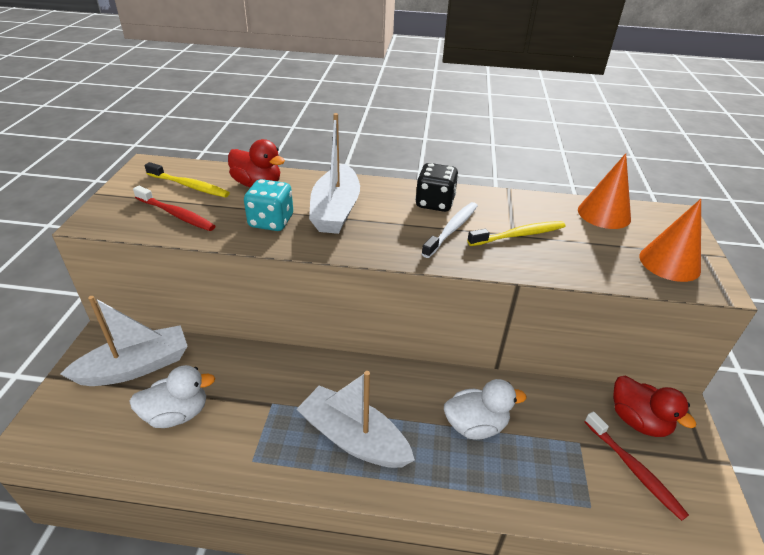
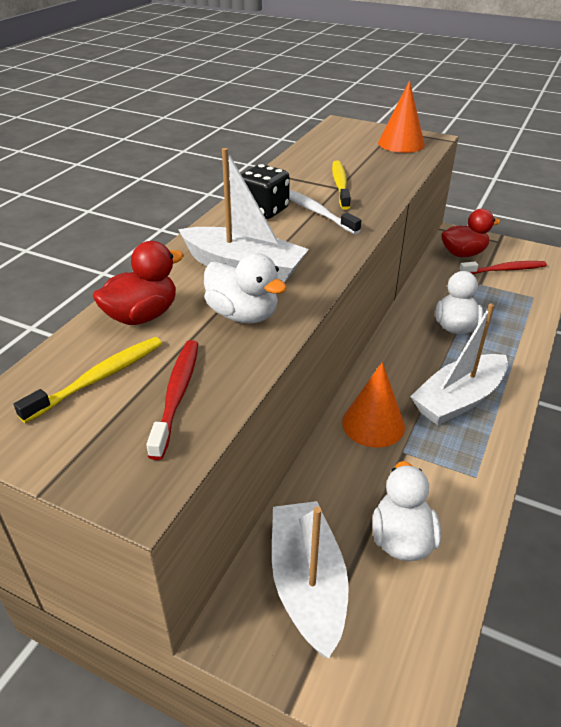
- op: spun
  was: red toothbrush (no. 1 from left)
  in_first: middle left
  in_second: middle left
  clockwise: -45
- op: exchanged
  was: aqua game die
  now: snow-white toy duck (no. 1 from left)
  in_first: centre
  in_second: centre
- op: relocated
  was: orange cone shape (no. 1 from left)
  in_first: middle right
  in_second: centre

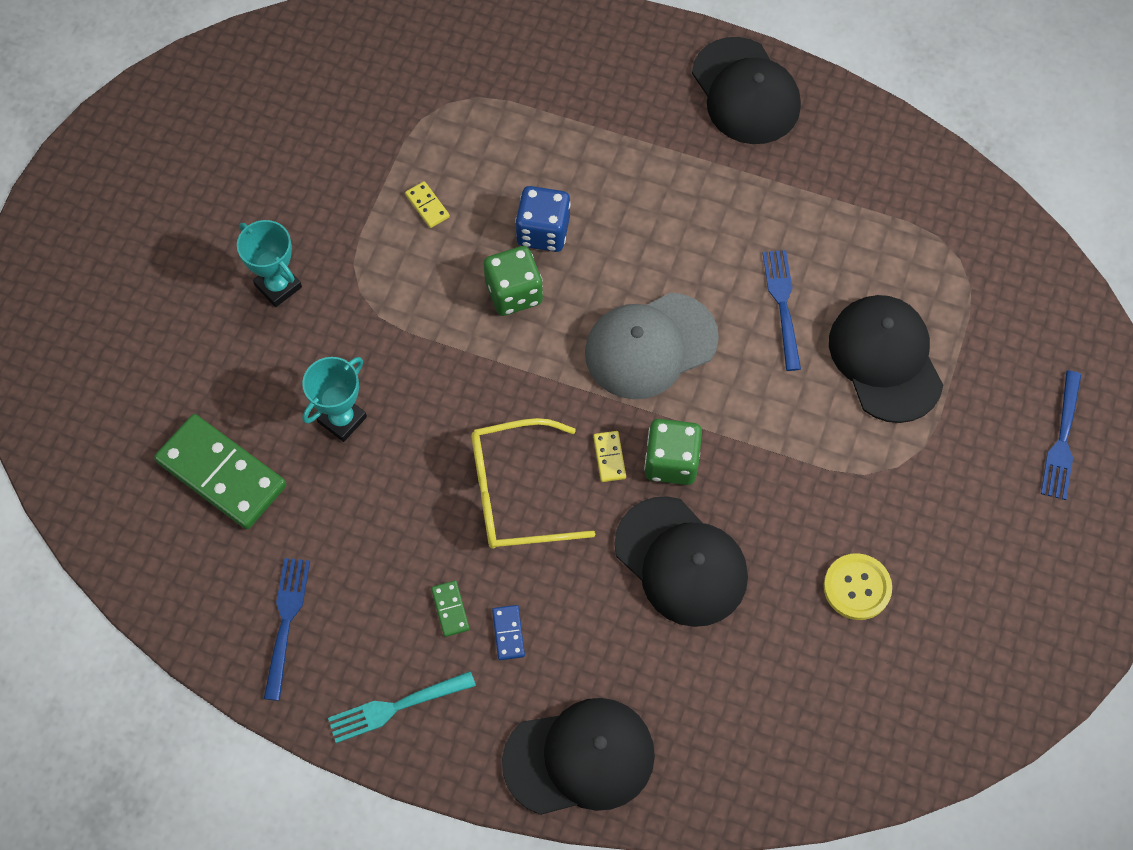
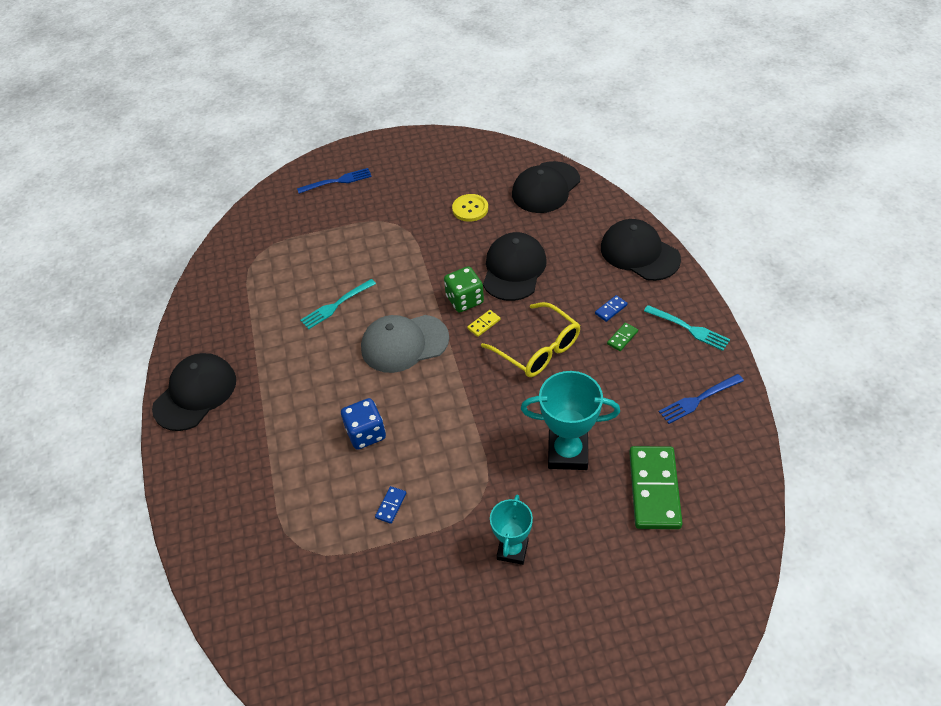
- op: size
  was: aqua prize cup (no. 2 from left)
  in_first: middle left
  in_second: centre
  ratio: 1.55
- op: colour
  was: golden domino (no. 1 from left)
  now: blue domino (no. 1 from left)
  in_first: top centre
  in_second: bottom centre
- op: missing
  was: emerald game die (no. 1 from left)
  in_first: top centre
- op: spun
  was: ash-grey baseball cap
  in_first: centre
  in_second: centre
  clockwise: 135
- op: colour
  was: blue table fork (no. 2 from left)
  now: aqua table fork (no. 1 from left)
  in_first: middle right
  in_second: centre
- op: relocated
  was: ebony baseball cap (no. 4 from left in the first image)
  now: ebony baseball cap (no. 3 from left)
  in_first: middle right
  in_second: top centre

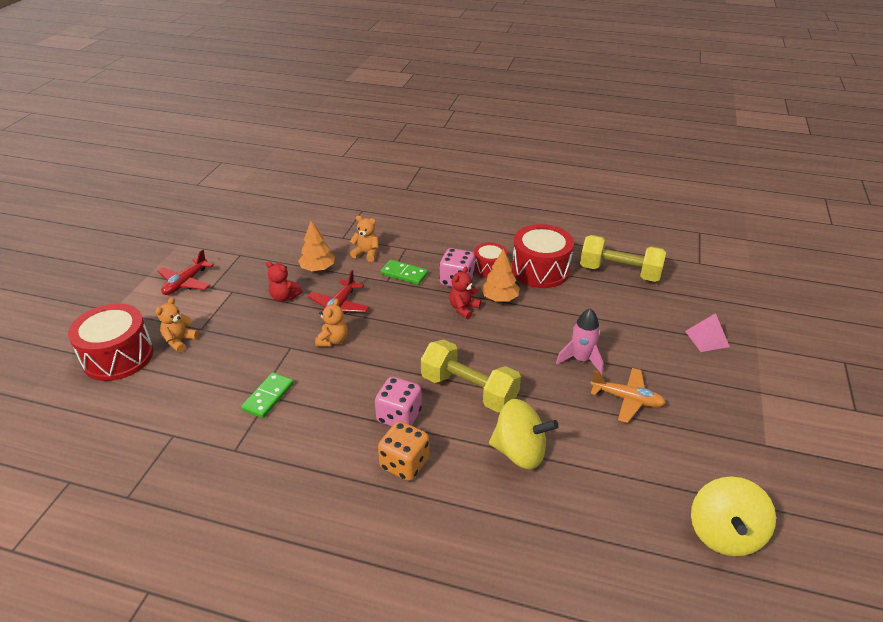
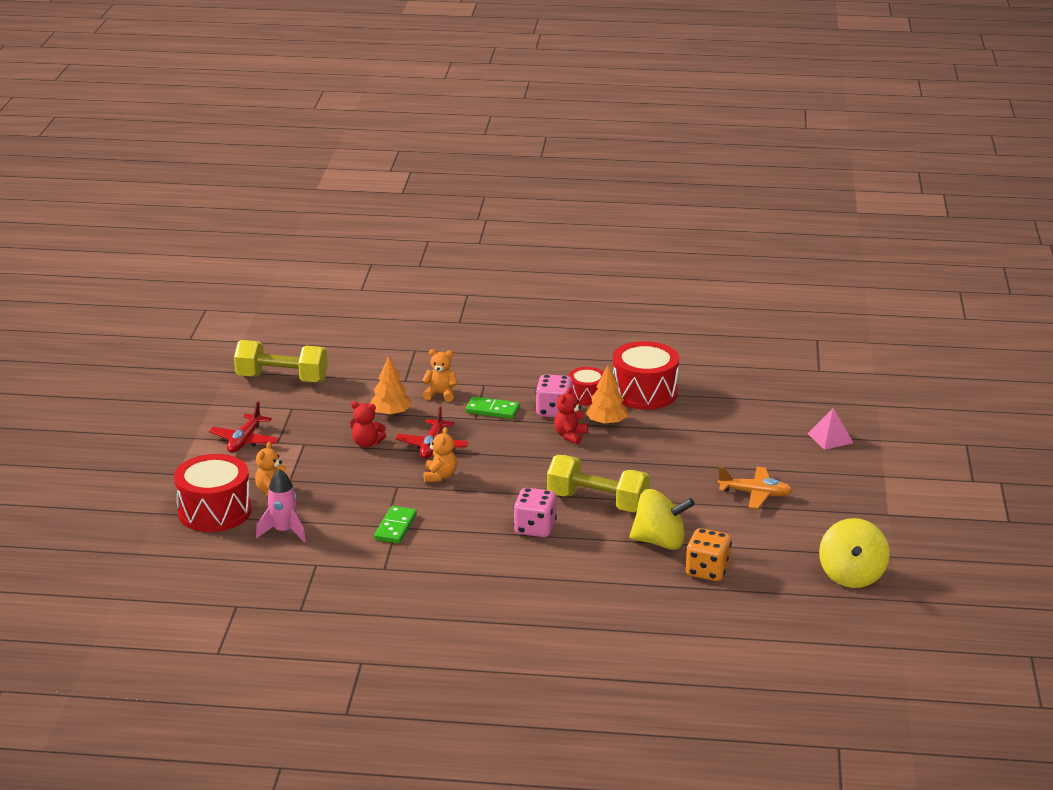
- op: relocated
  was: orange game die
  in_first: bottom centre
  in_second: bottom right
- op: relocated
  was: rosy toy rocket
  in_first: centre
  in_second: middle left
- op: relocated
  was: golden hand weight (no. 2 from left in the first image)
  now: golden hand weight (no. 1 from left)
  in_first: middle right
  in_second: middle left

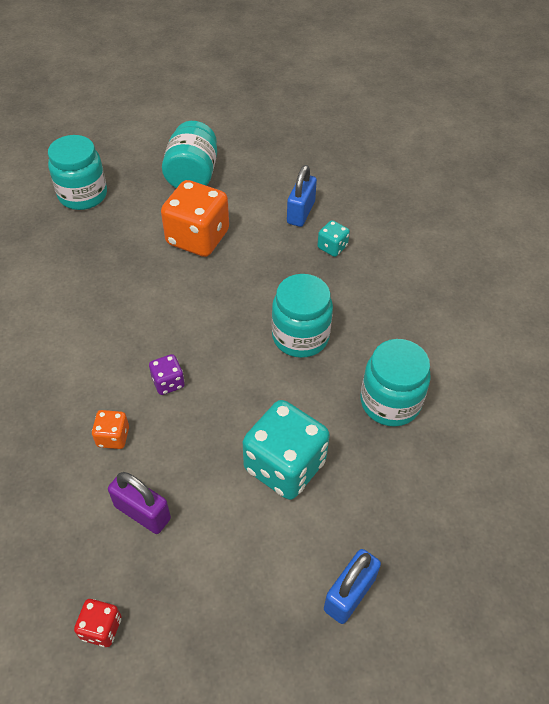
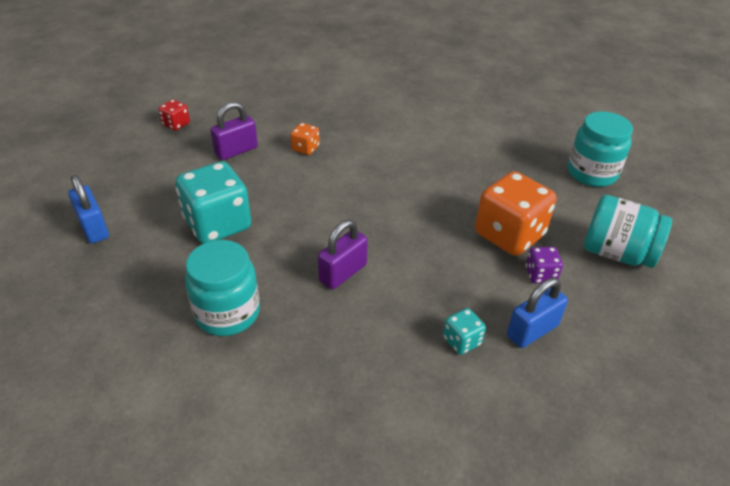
- op: relocated
  was: purple game die
  in_first: middle left
  in_second: middle right
- op: exchanged
  was: aqua jar (no. 3 from left)
  now: purple lock (no. 2 from left)
  in_first: centre
  in_second: centre
- op: spun
  was: blue lock (no. 1 from left in the first image)
  in_first: top centre
  in_second: middle right
  clockwise: -75

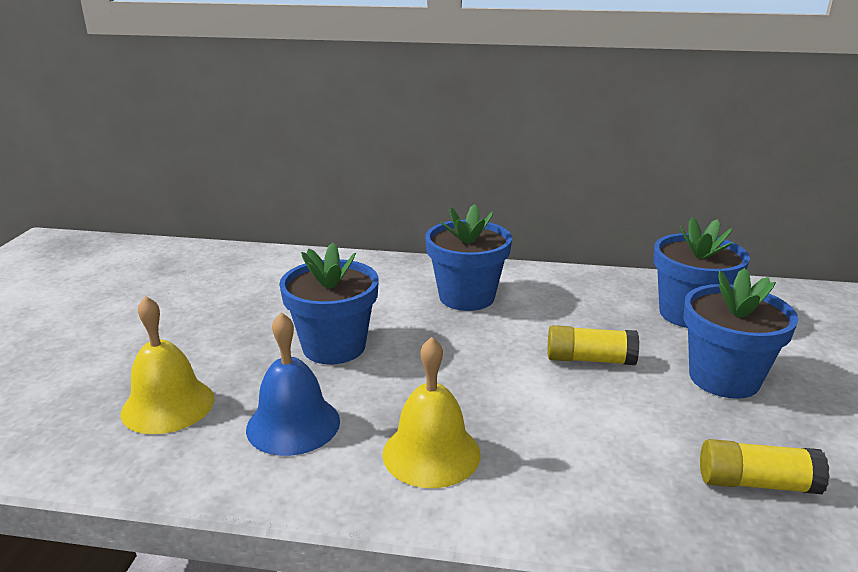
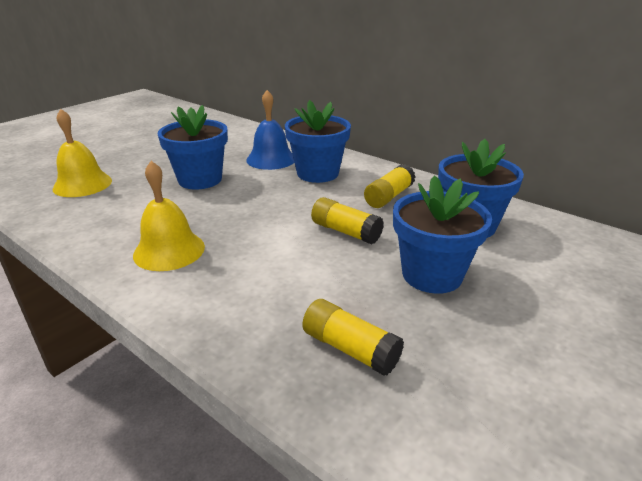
- op: relocated
  was: blue bell
  in_first: bottom centre
  in_second: top centre
- op: appeared
  now: golden glue stick (no. 3 from left)
  in_second: centre

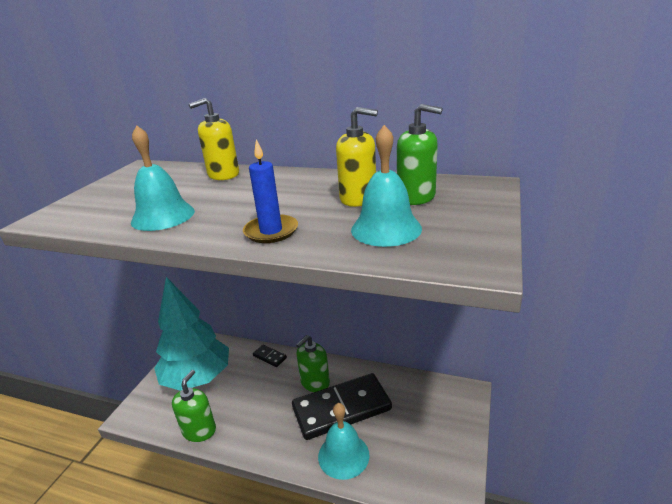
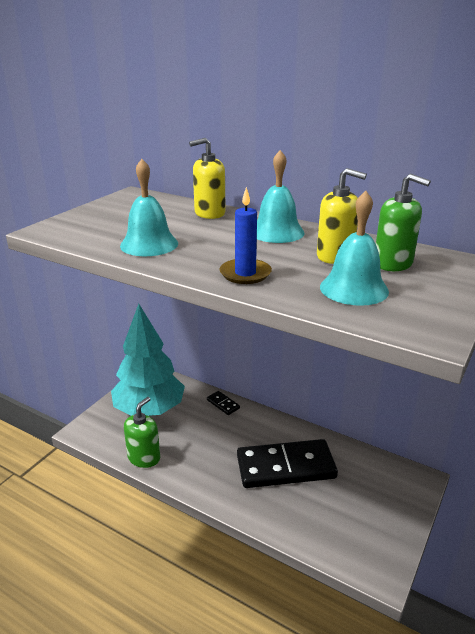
- op: missing
  was: emerald soap pump (no. 2 from left)
  in_first: bottom centre
- op: relocated
  was: aqua bell (no. 2 from left)
  in_first: bottom centre
  in_second: top centre

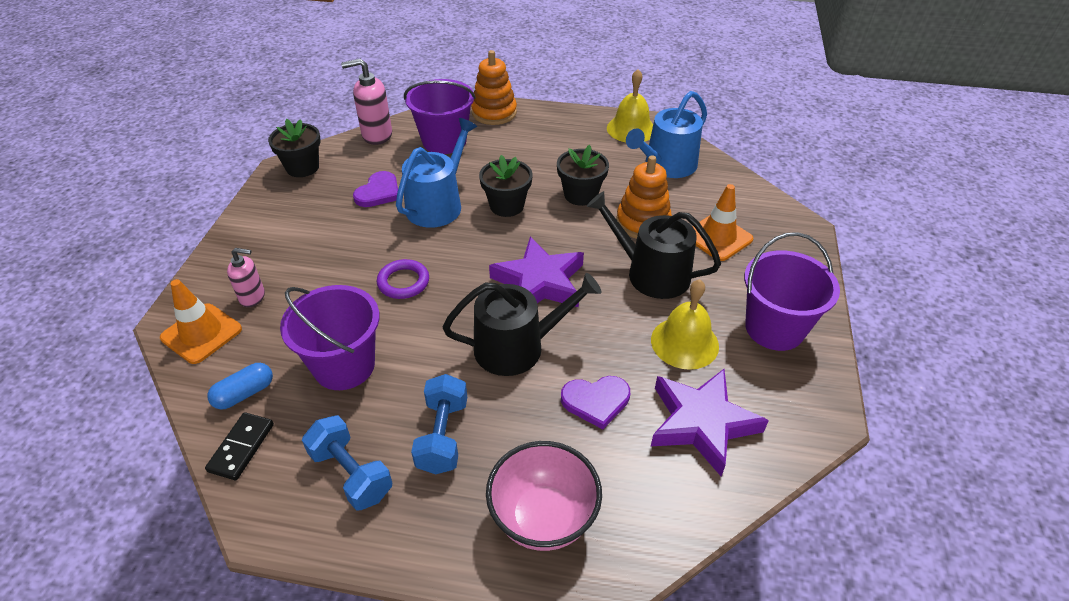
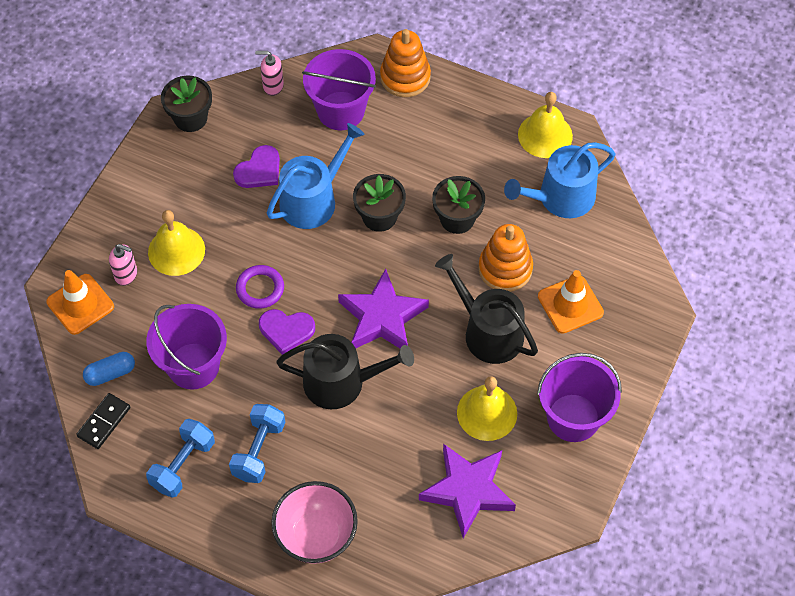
- op: spun
  was: blue hand weight (no. 1 from left)
  in_first: bottom left
  in_second: bottom left
  clockwise: 60
- op: size
  was: rosy soap pump (no. 2 from left)
  in_first: top centre
  in_second: top centre
  ratio: 0.63
- op: relocated
  was: purple love heart (no. 2 from left)
  in_first: bottom centre
  in_second: centre
- op: appeared
  now: golden bell (no. 1 from left)
  in_second: middle left

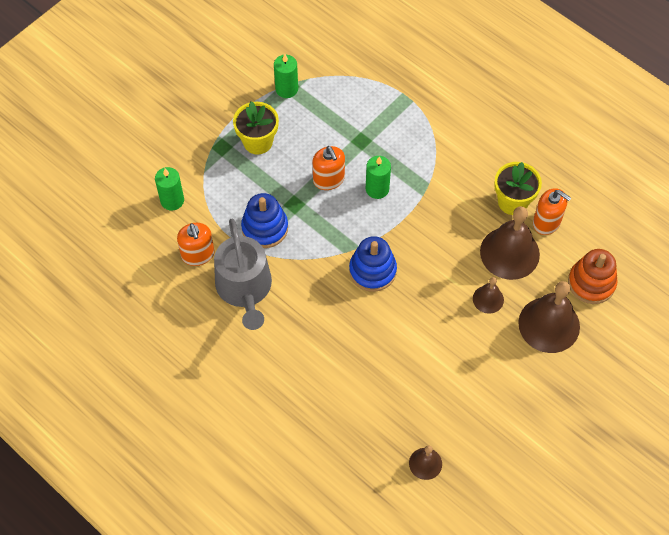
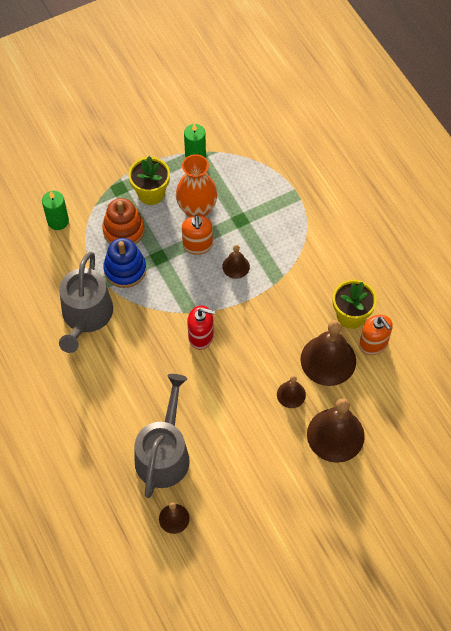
- op: missing
  was: orange soap pump (no. 1 from left)
  in_first: middle left
- op: exchanged
  was: blue ring stacker (no. 2 from left)
  now: red soap pump
  in_first: centre
  in_second: centre
- op: exchanged
  was: emerald candle (no. 3 from left)
  now: brown bell (no. 2 from left)
  in_first: top centre
  in_second: centre
- op: relocated
  was: orange ring stacker
  in_first: middle right
  in_second: middle left
- op: appeared
  now: ash-grey watering can (no. 2 from left)
  in_second: bottom centre
- op: appeared
  now: orange flower vase
  in_second: top centre

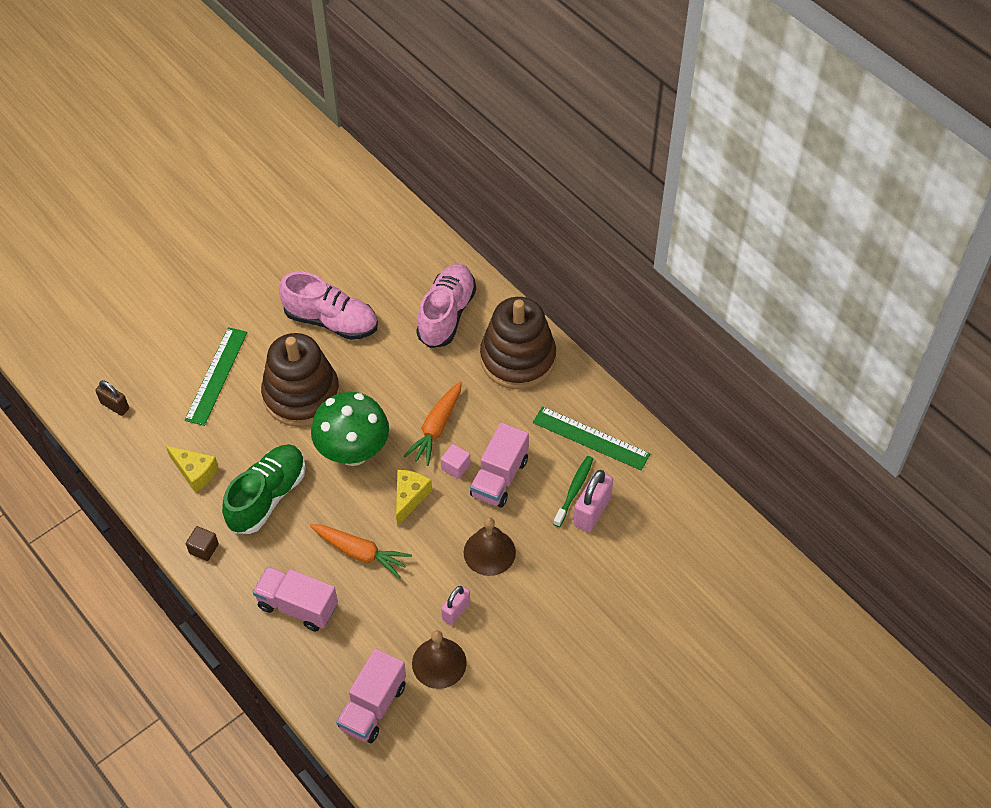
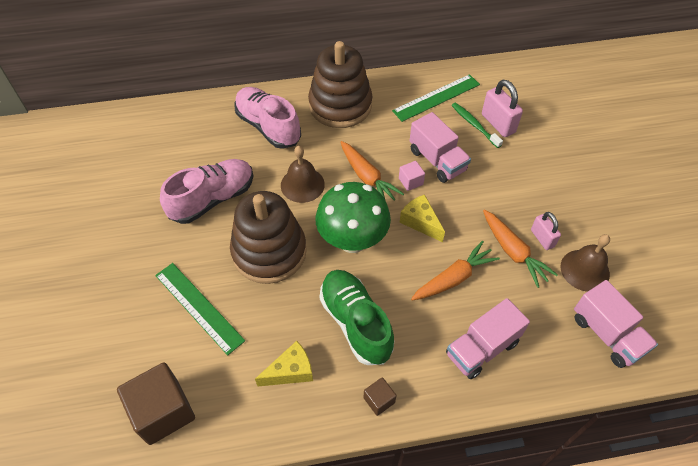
- op: exchanged
  was: brown lock
  now: brown block (no. 1 from left)
  in_first: middle left
  in_second: bottom left
- op: relocated
  was: brown bell (no. 2 from left in the first image)
  now: brown bell (no. 1 from left)
  in_first: bottom centre
  in_second: centre
- op: appeared
  now: orange toy carrot (no. 3 from left)
  in_second: middle right

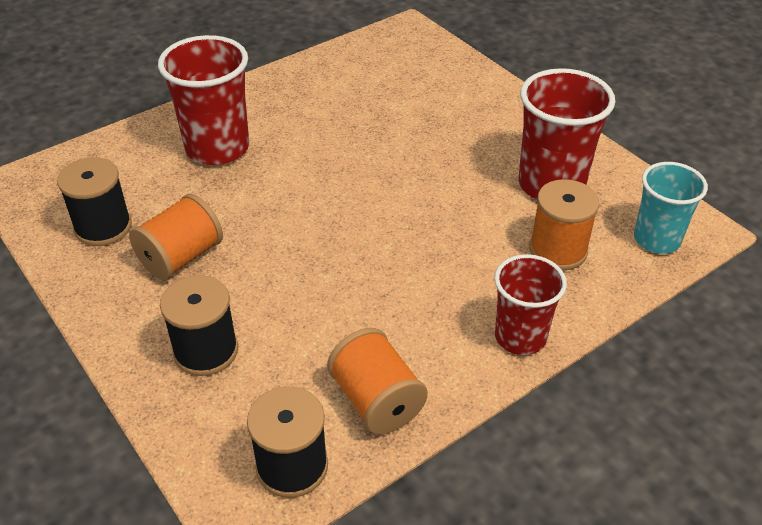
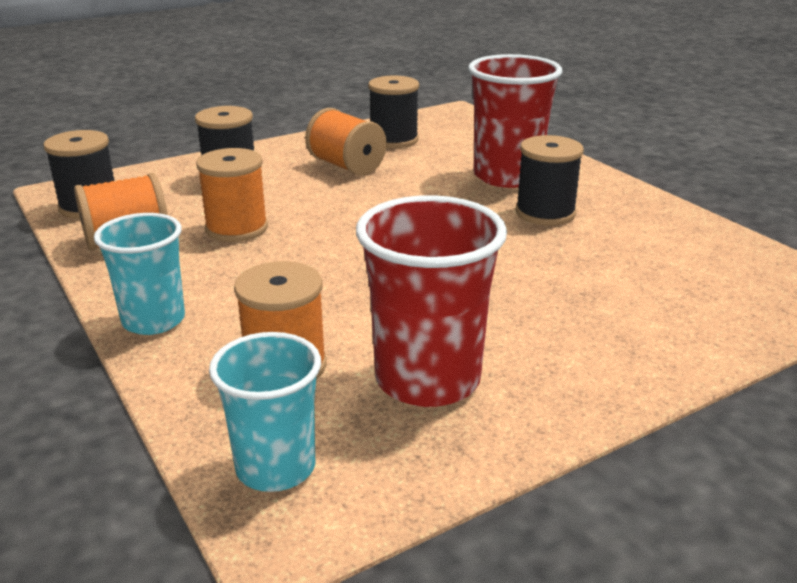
- op: colour
  was: red tumbler (no. 2 from left)
  now: aqua tumbler (no. 1 from left)
  in_first: middle right
  in_second: middle left
- op: appeared
  now: orange bobbin (no. 2 from left)
  in_second: middle left
- op: appeared
  now: ebony bobbin (no. 4 from left)
  in_second: top right

